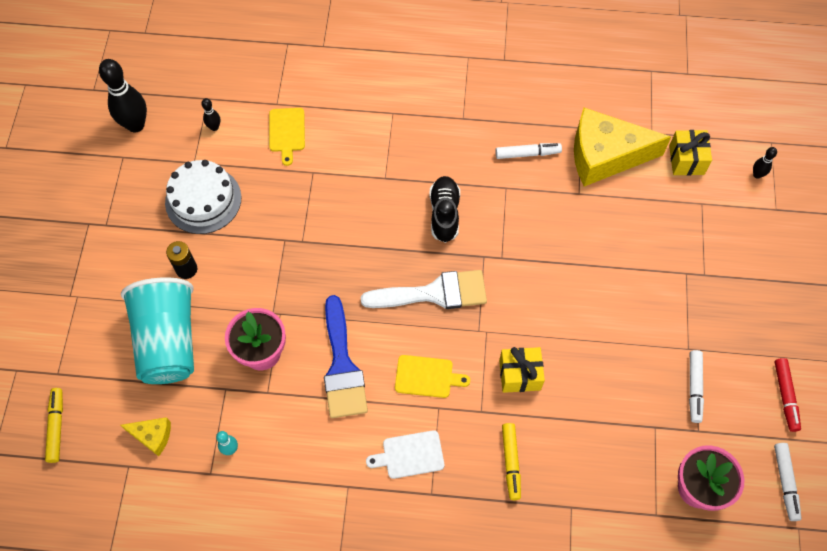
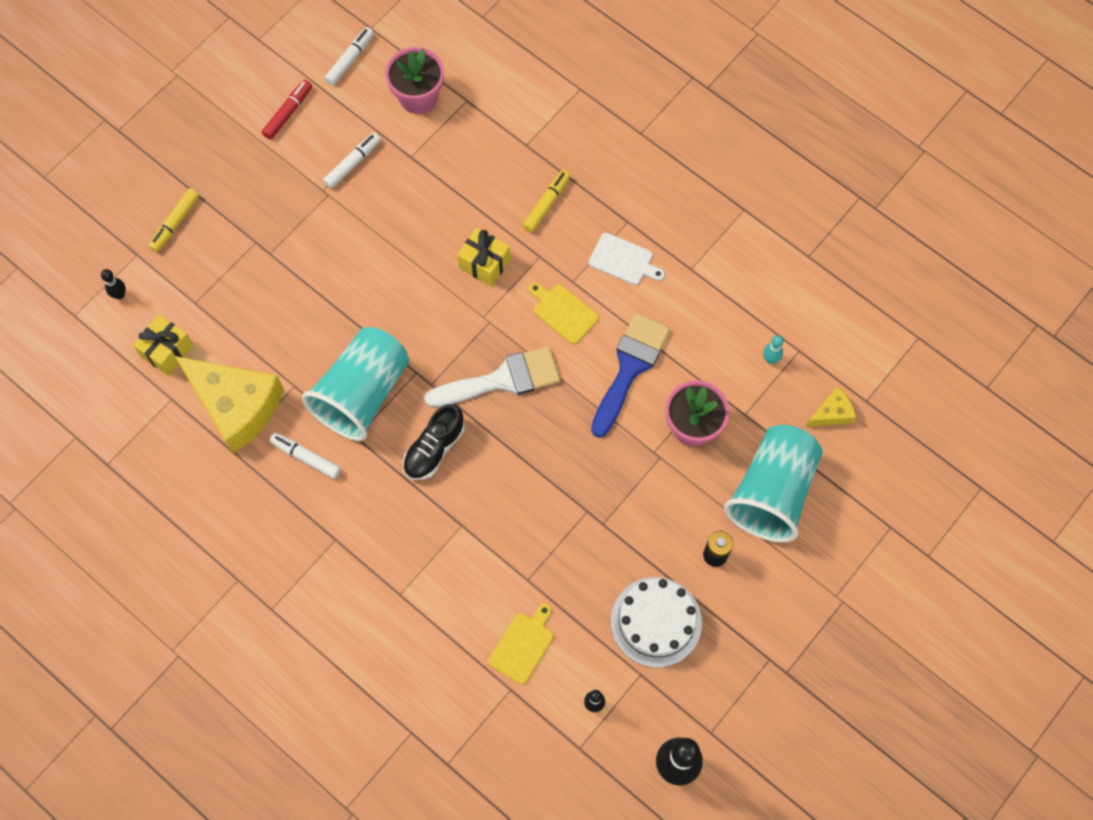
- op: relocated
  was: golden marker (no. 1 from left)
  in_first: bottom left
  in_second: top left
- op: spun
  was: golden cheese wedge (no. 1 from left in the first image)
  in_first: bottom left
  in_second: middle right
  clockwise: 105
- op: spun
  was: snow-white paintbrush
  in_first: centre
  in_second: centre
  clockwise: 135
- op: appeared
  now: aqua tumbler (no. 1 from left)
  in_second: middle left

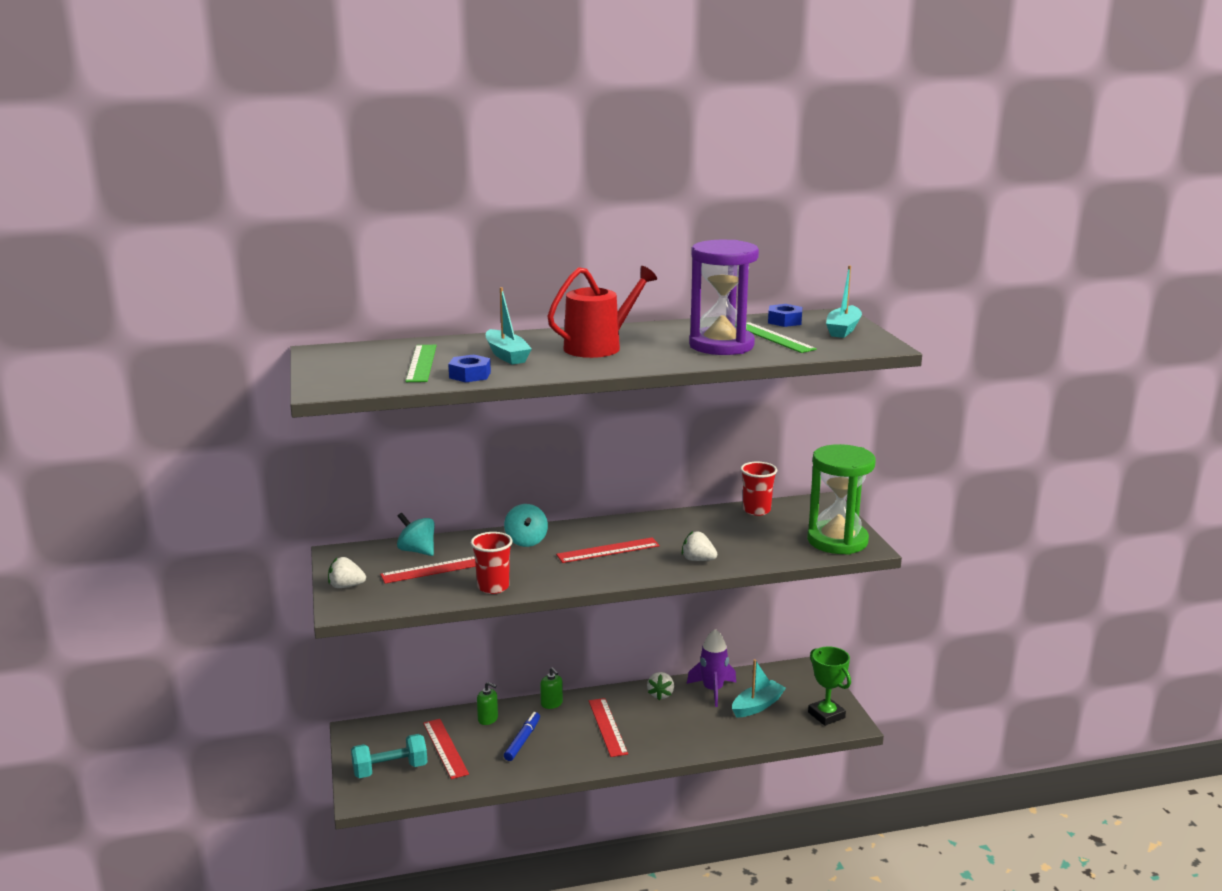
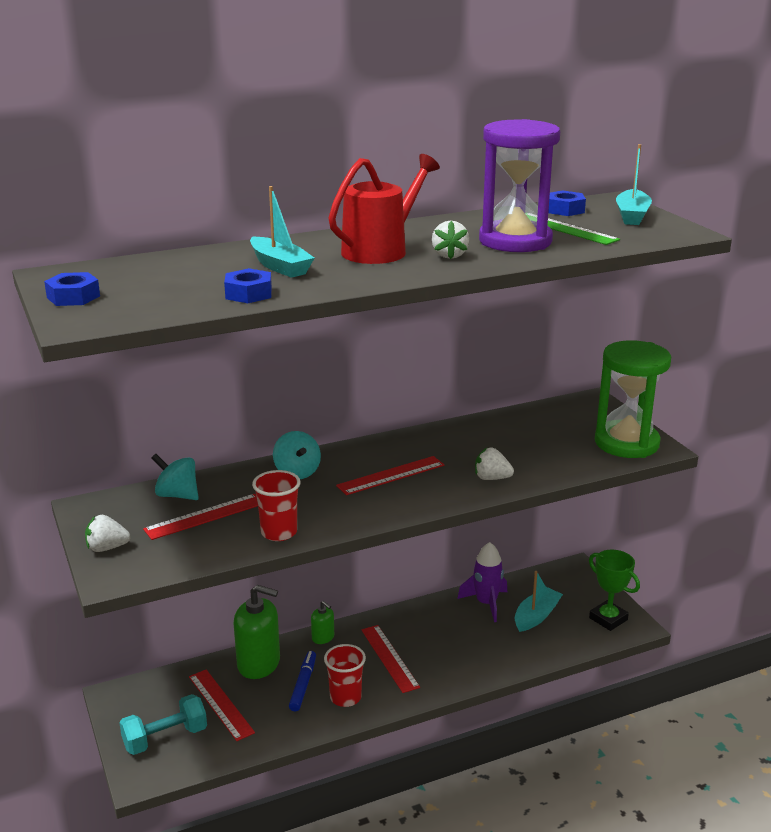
- op: missing
  was: emerald measuring stick (no. 1 from left)
  in_first: centre
- op: size
  was: emerald soap pump (no. 1 from left)
  in_first: bottom centre
  in_second: bottom centre
  ratio: 2.02
- op: relocated
  was: snow-white toy strawberry (no. 2 from left)
  in_first: bottom centre
  in_second: top centre
- op: relocated
  was: red tumbler (no. 2 from left)
  in_first: centre
  in_second: bottom centre
- op: appeared
  now: blue hex nut (no. 1 from left)
  in_second: middle left

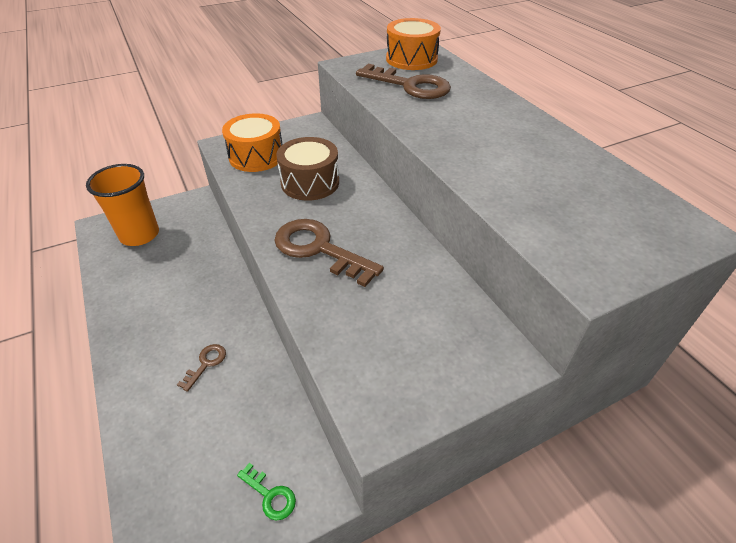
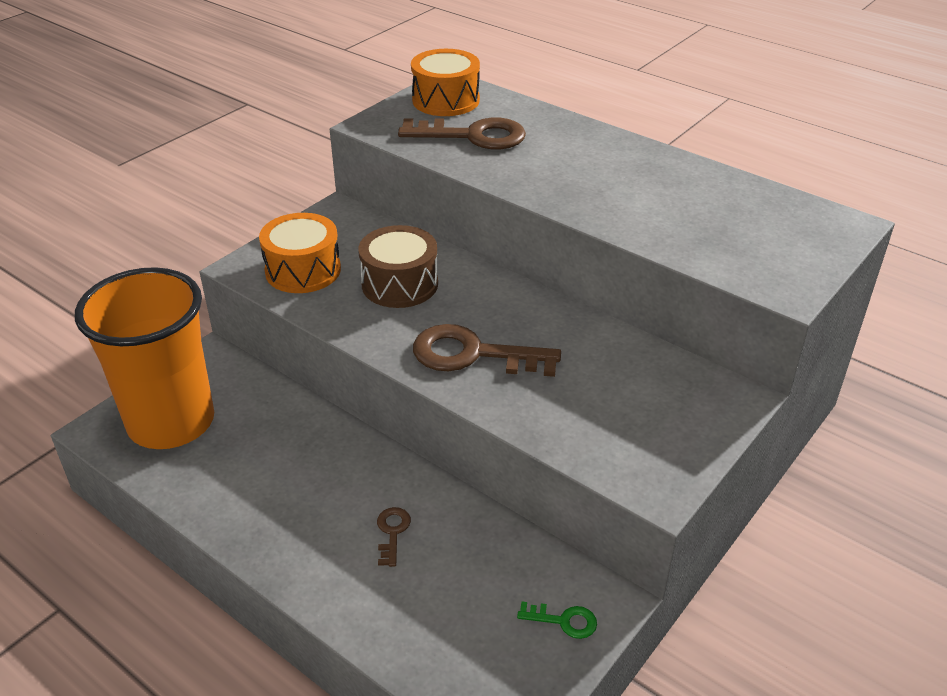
- op: size
  was: orange tumbler
  in_first: middle left
  in_second: middle left
  ratio: 1.53

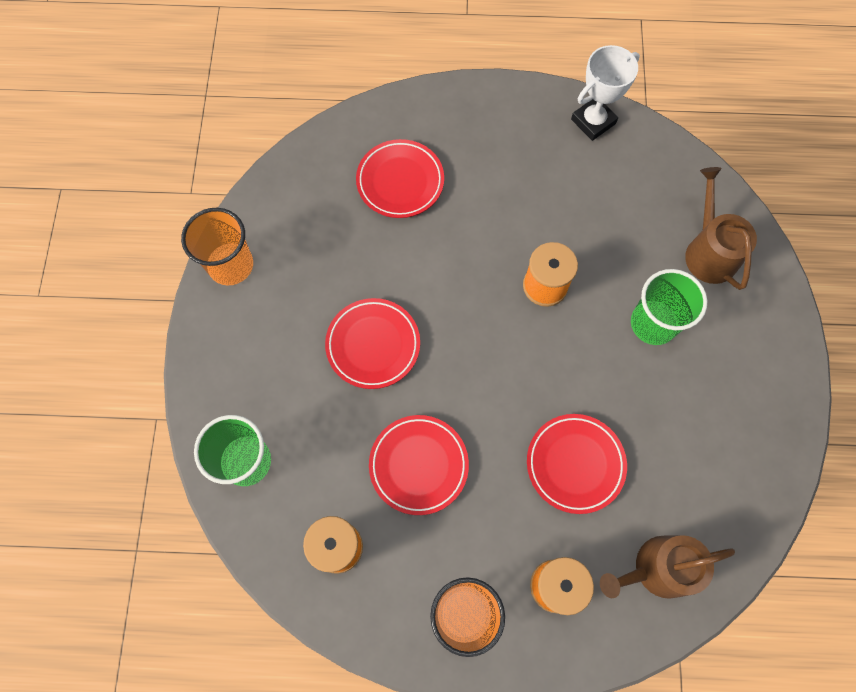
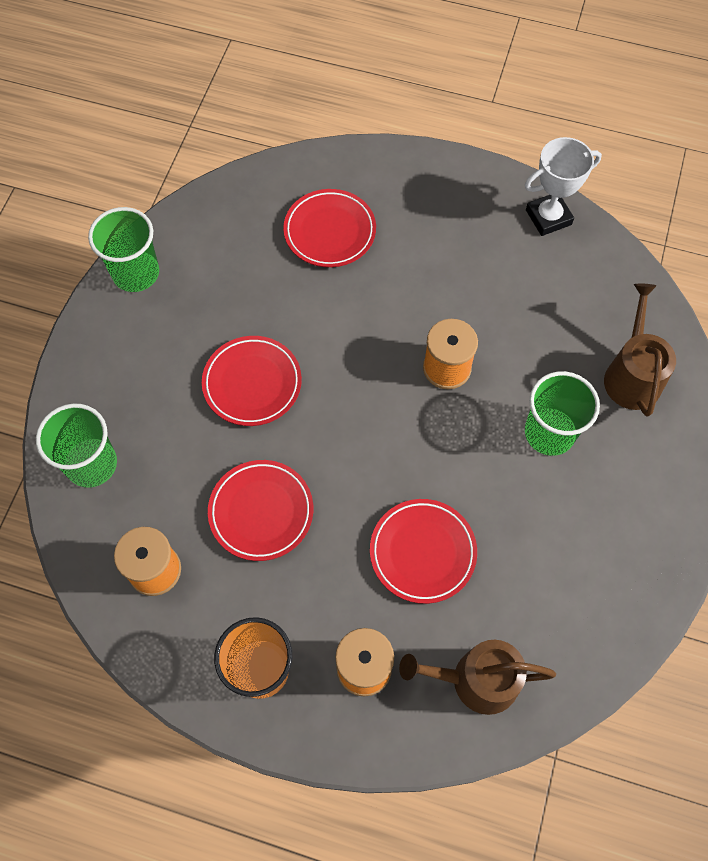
- op: colour
  was: orange tumbler (no. 1 from left)
  now: emerald tumbler (no. 2 from left)
  in_first: middle left
  in_second: top left

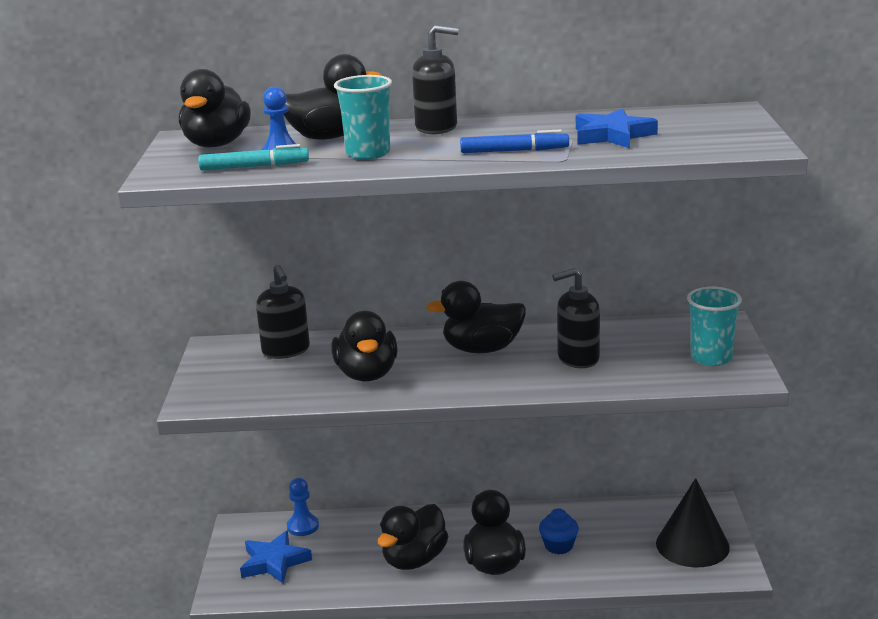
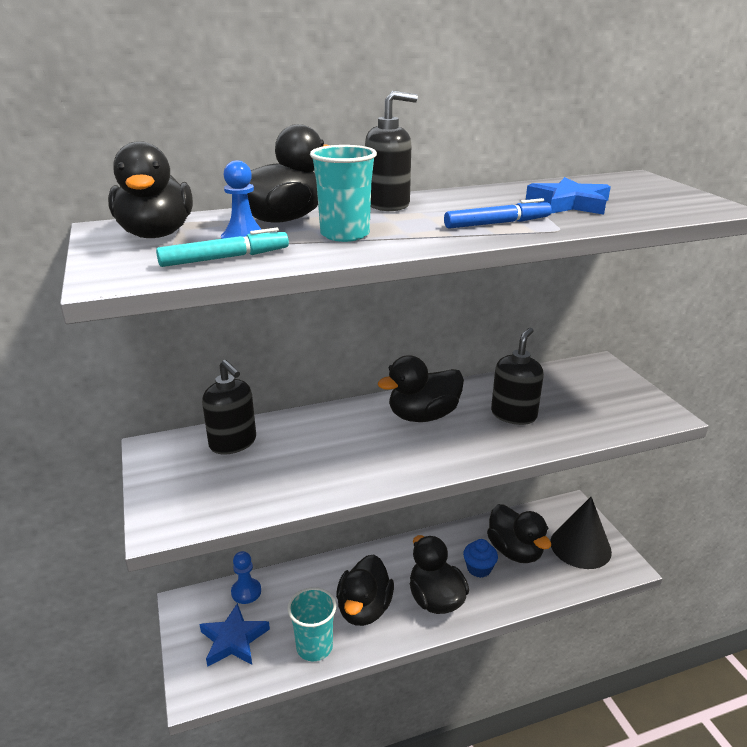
- op: relocated
  was: ebony toy duck (no. 3 from left in the first image)
  now: ebony toy duck (no. 6 from left)
  in_first: centre
  in_second: bottom right
- op: spun
  was: ebony soap pump (no. 3 from left)
  in_first: centre
  in_second: middle right
  clockwise: 150
- op: relocated
  was: aqua tumbler (no. 2 from left in the first image)
  now: aqua tumbler (no. 1 from left)
  in_first: middle right
  in_second: bottom centre

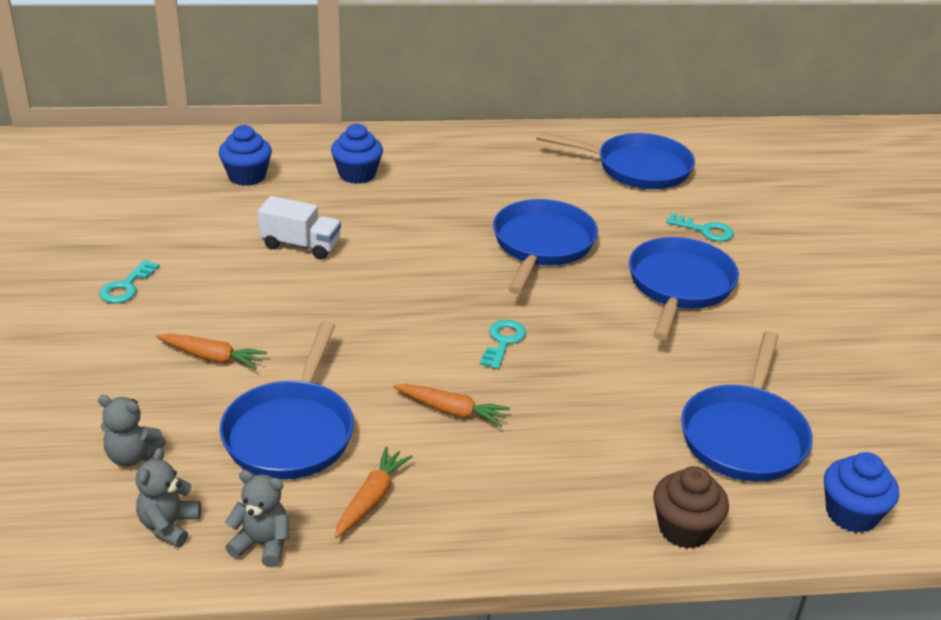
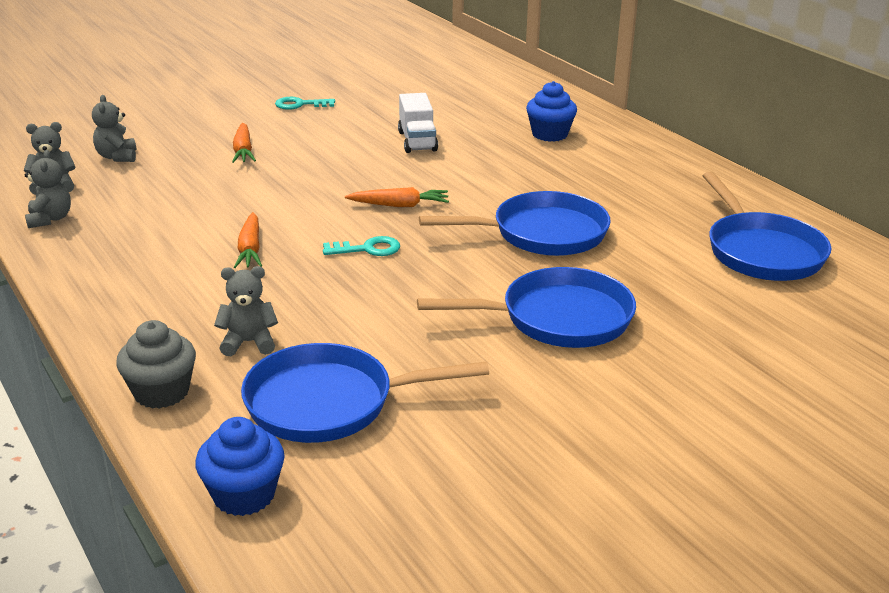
- op: missing
  was: blue fairy cake (no. 1 from left)
  in_first: top left
- op: missing
  was: blue skillet (no. 1 from left)
  in_first: middle left
- op: relocated
  was: orange toy carrot (no. 2 from left in the first image)
  now: orange toy carrot (no. 3 from left)
  in_first: bottom centre
  in_second: top centre
- op: colour
  was: brown fairy cake
  now: ash-grey fairy cake
  in_first: bottom right
  in_second: middle left
- op: missing
  was: aqua latchkey (no. 3 from left)
  in_first: middle right
- op: appeared
  now: ash-grey teddy bear (no. 4 from left)
  in_second: middle left

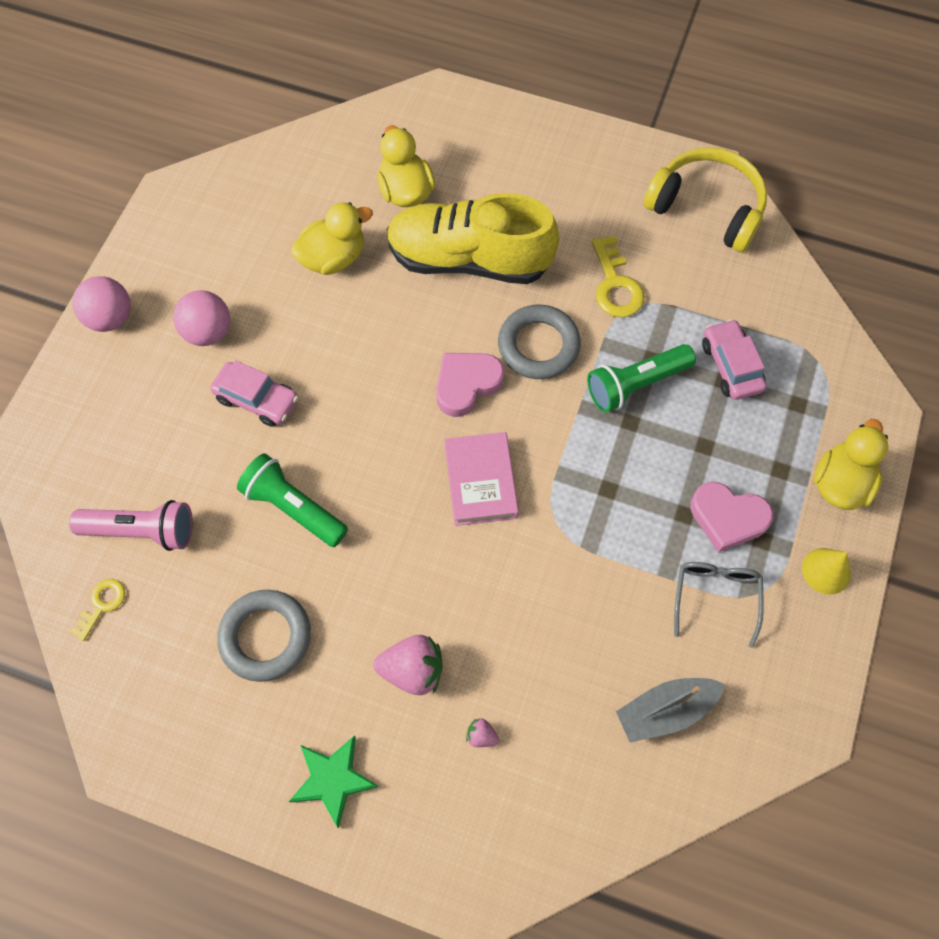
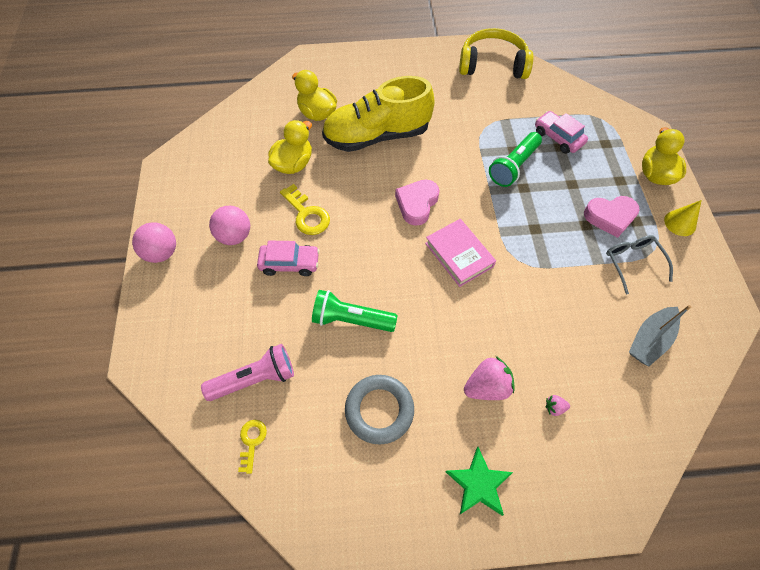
- op: missing
  was: ash-grey torus (no. 2 from left)
  in_first: centre
- op: relocated
  was: golden latchkey (no. 2 from left)
  in_first: top centre
  in_second: centre

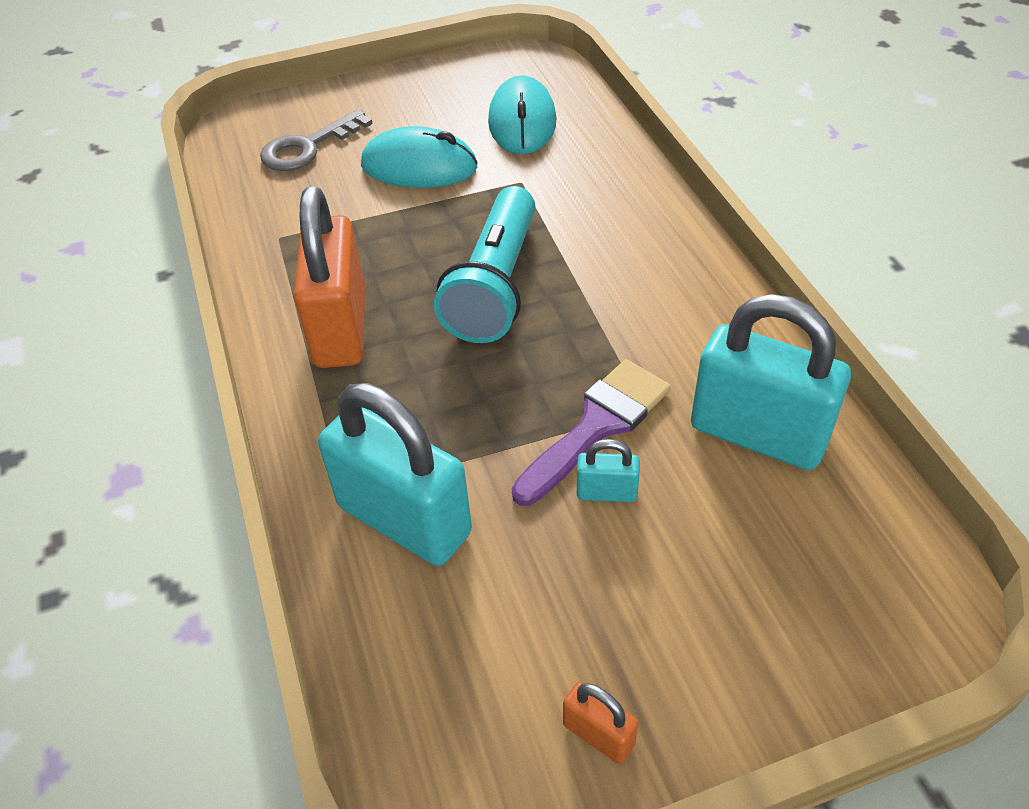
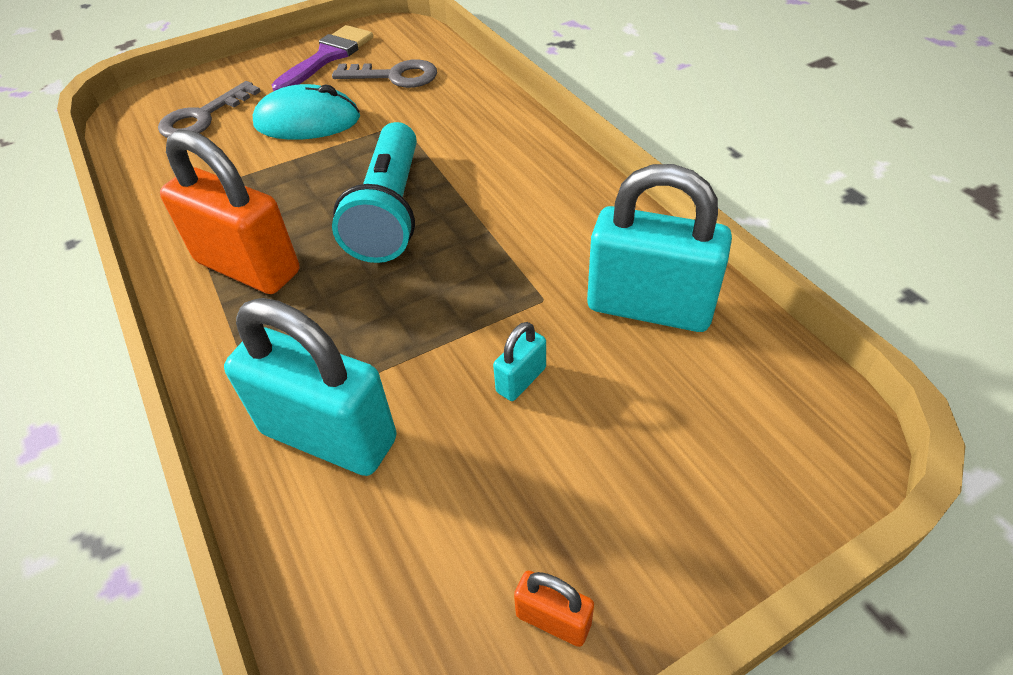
- op: spun
  was: orange lock (no. 1 from left)
  in_first: middle left
  in_second: top left
  clockwise: -45
- op: exchanged
  was: aqua mouse (no. 2 from left)
  now: ash-grey latchkey (no. 2 from left)
  in_first: top centre
  in_second: top centre
- op: relocated
  was: purple paintbrush
  in_first: centre
  in_second: top left
- op: spun
  was: aqua lock (no. 2 from left)
  in_first: centre
  in_second: centre
  clockwise: -45

